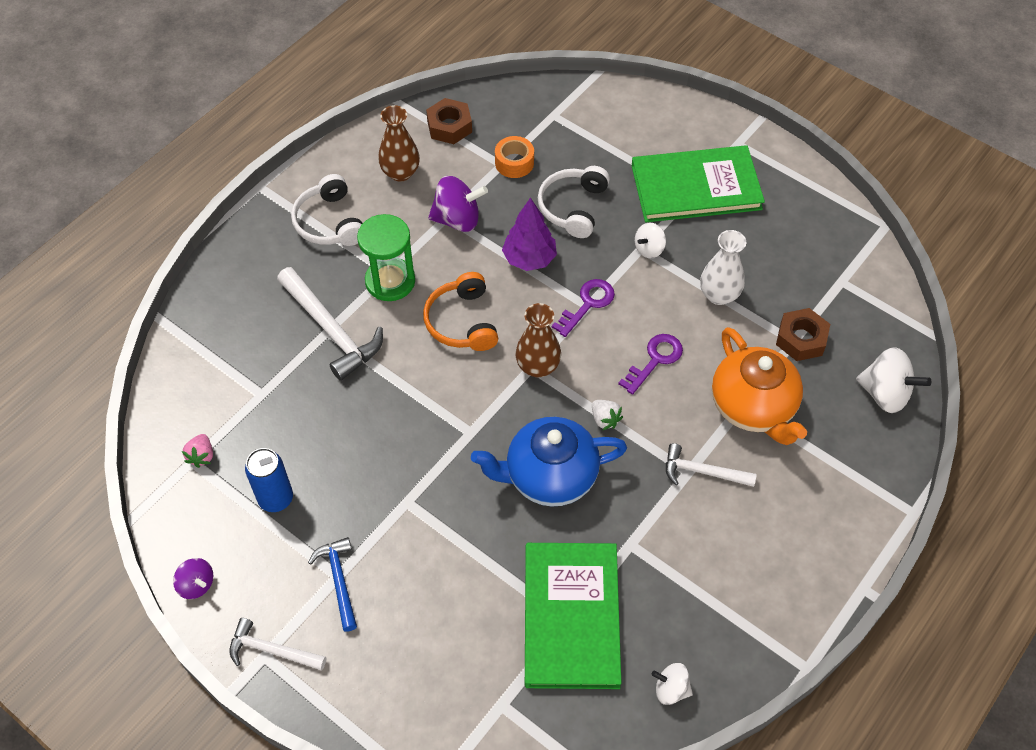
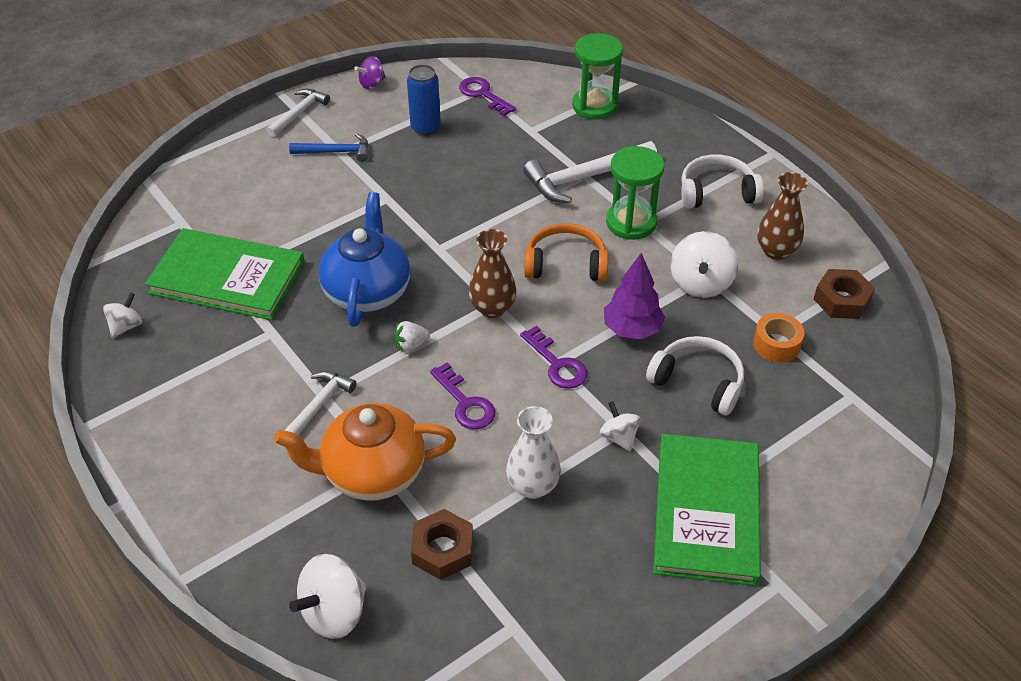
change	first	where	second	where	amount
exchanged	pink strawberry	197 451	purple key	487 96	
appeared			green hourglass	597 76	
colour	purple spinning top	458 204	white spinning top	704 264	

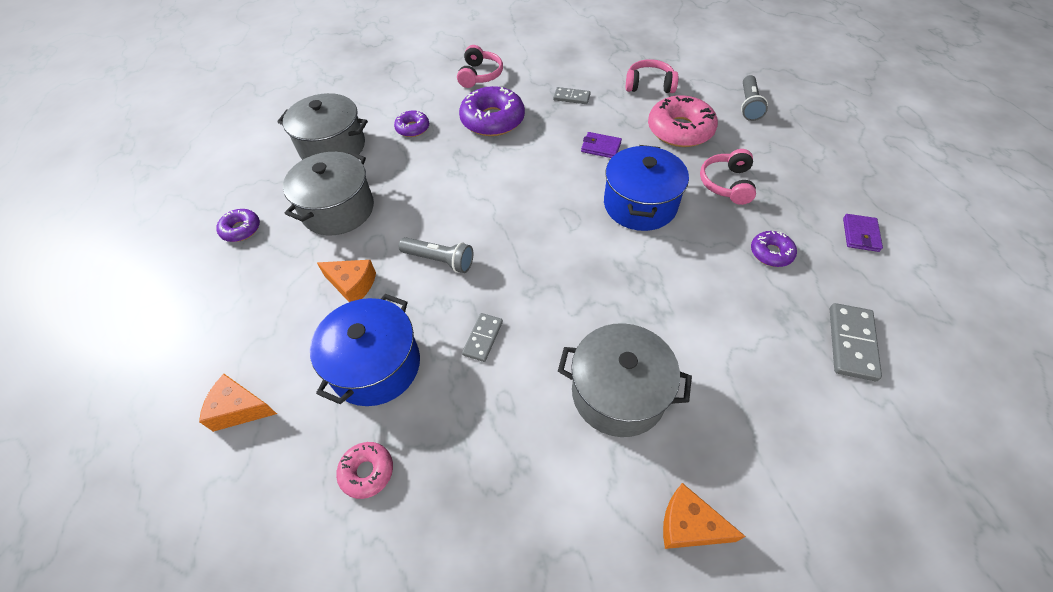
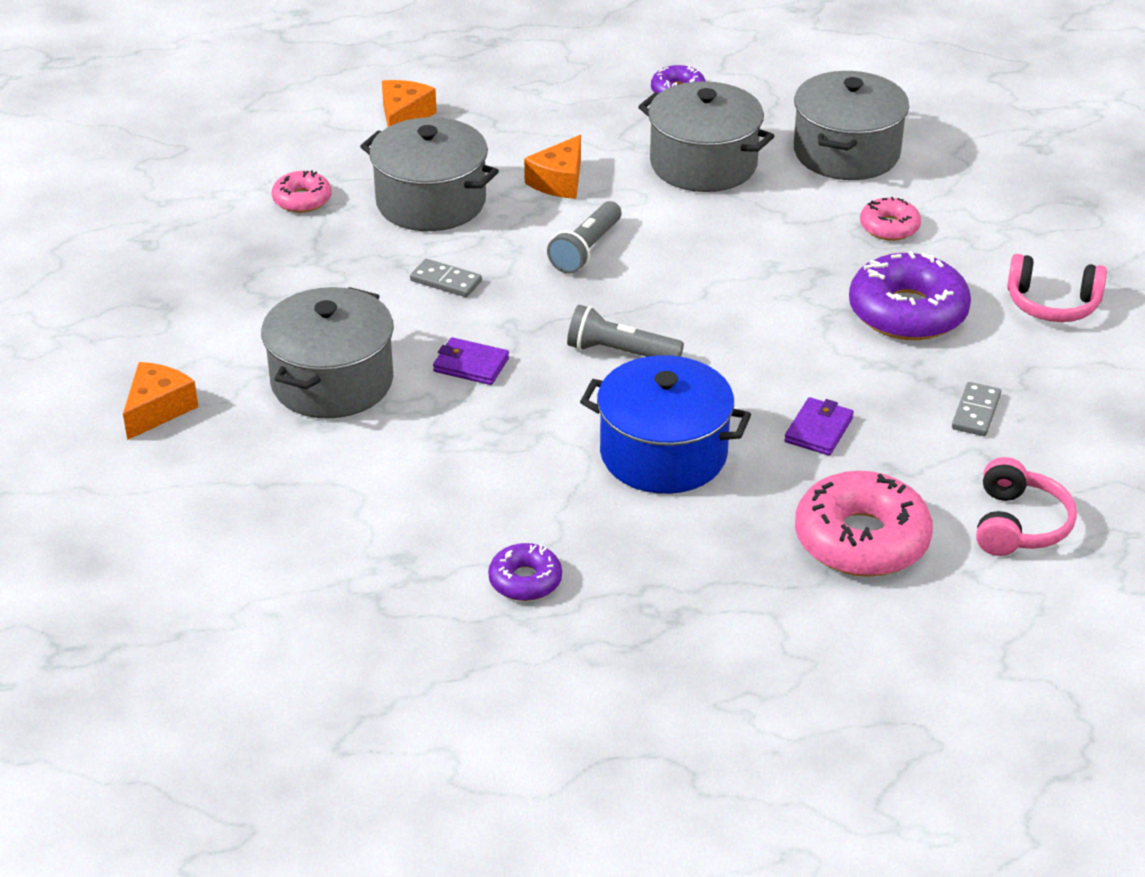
change	first	where	second	where	amount
colour	blue pot	365 350	grey pot	429 174	
relocated	purple wallet	863 233		471 361	
relocated	grey flashlight	754 98		625 331	
colour	purple donut	411 123	pink donut	890 219	
missing	pink headphones	728 177			
missing	grey domino	856 342			

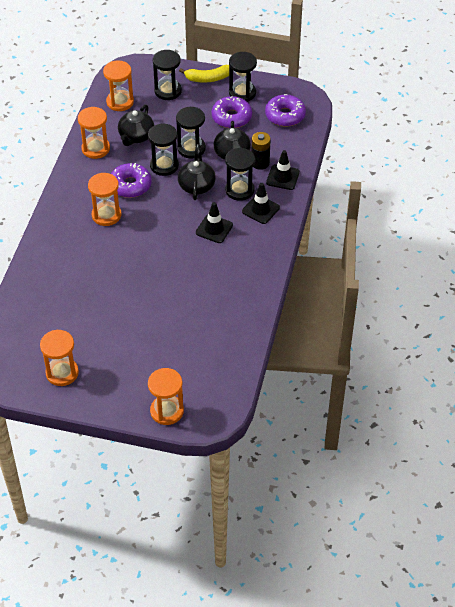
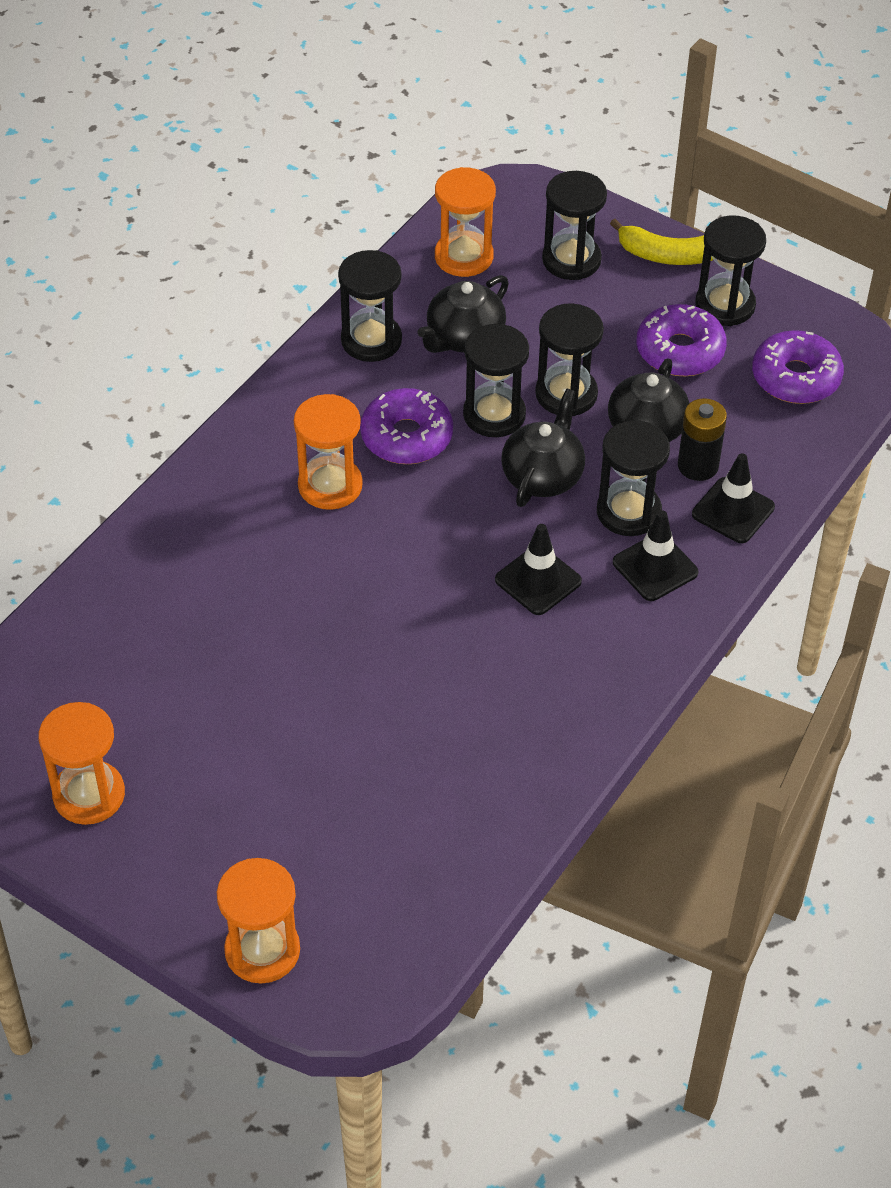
change	first	where	second	where	amount
colour	orange hourglass	94 133	black hourglass	370 306	

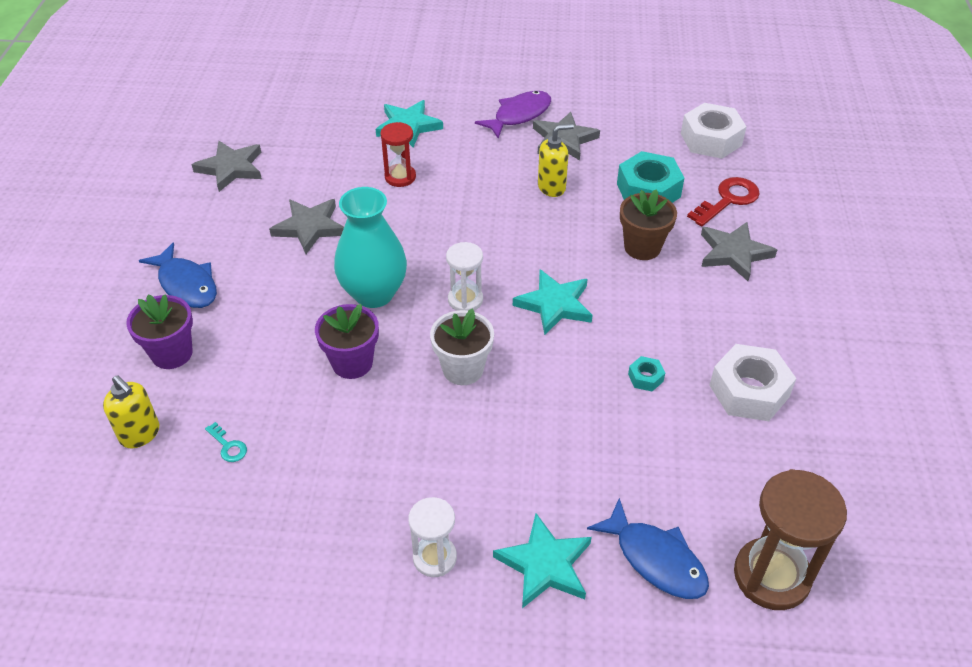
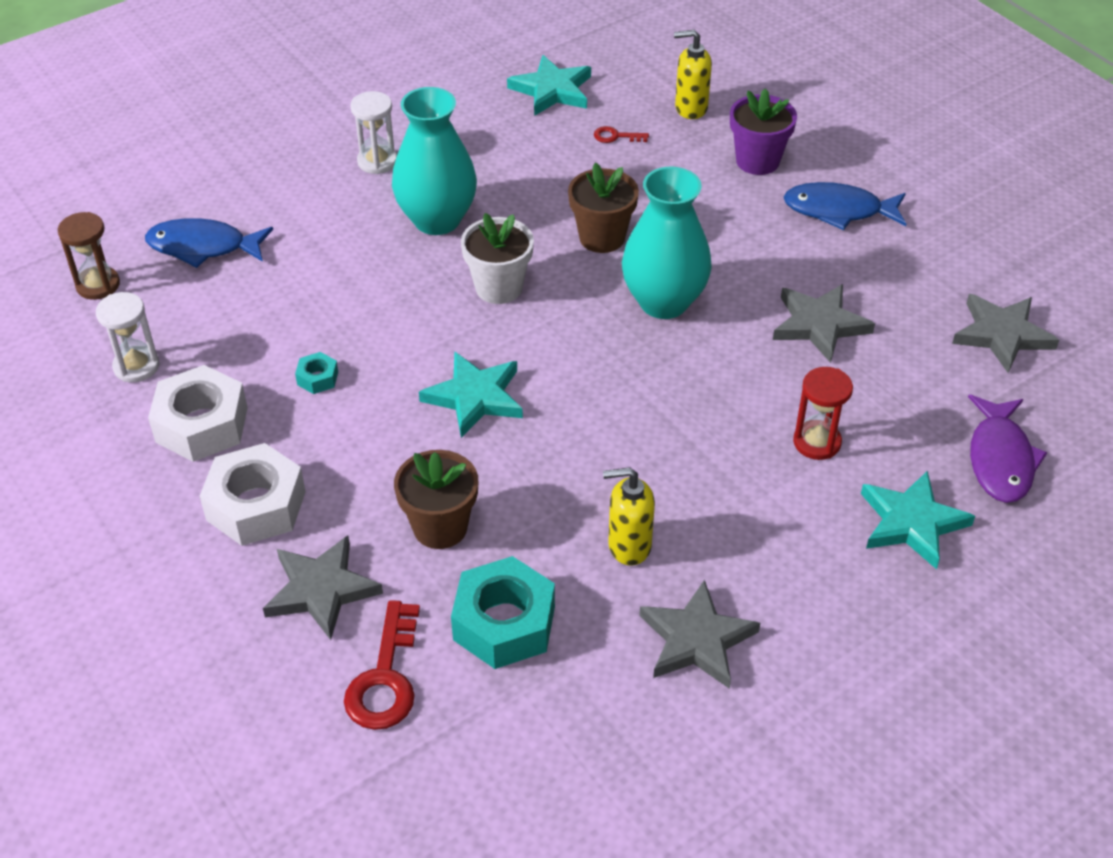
change	first	where	second	where	amount
size	brown hourglass	790 539		89 256	x0.59
relocated	white hourglass	464 276		128 337	
relocated	white nut	714 131		253 494	
appeared			turquoise vase	434 161	
relocated	turquoise star	542 560		549 85	
colour	purple flower pot	347 341	brown flower pot	603 208	
colour	turquoise key	226 442	red key	621 134	
spun	yellow soap dispenser	556 160		629 516	60 degrees clockwise
relocated	purple fish	513 114		1008 449	

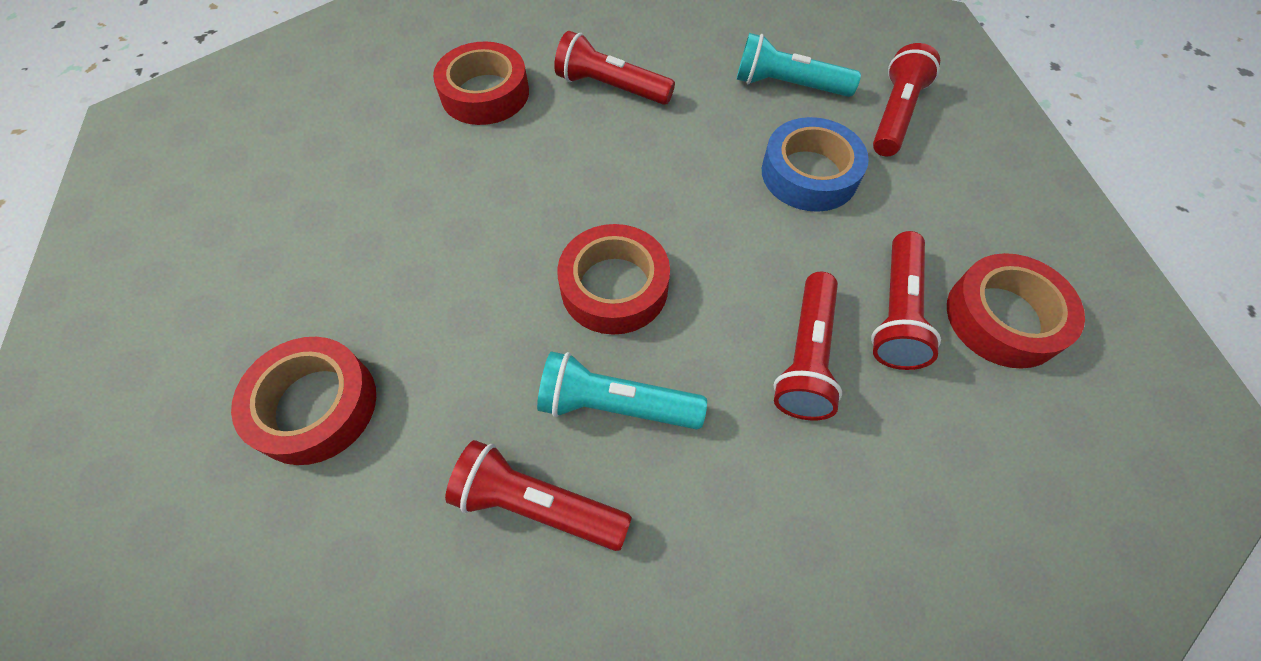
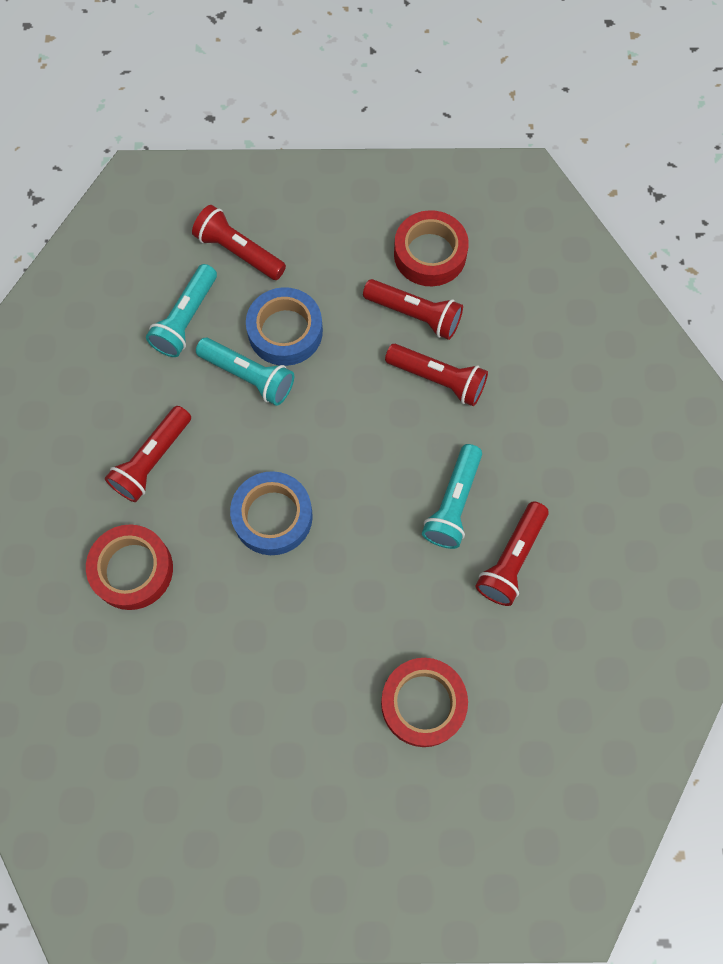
change	first	where	second	where	amount
appeared			turquoise flashlight	245 372	
appeared			blue tape	271 513	
missing	red tape	613 279			

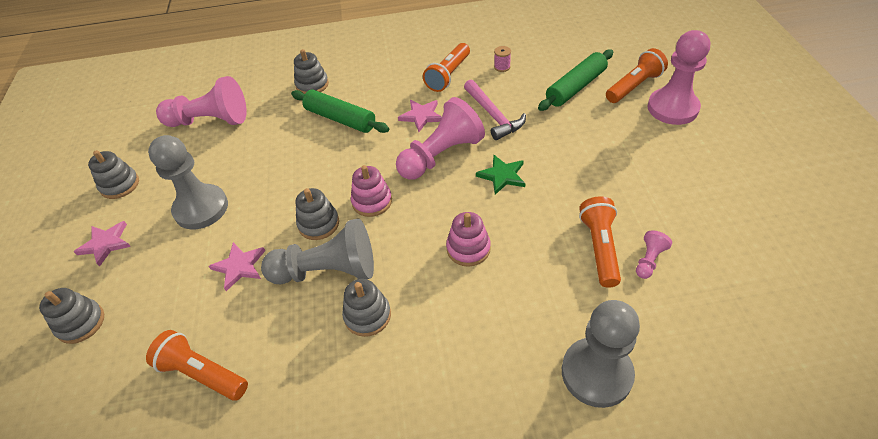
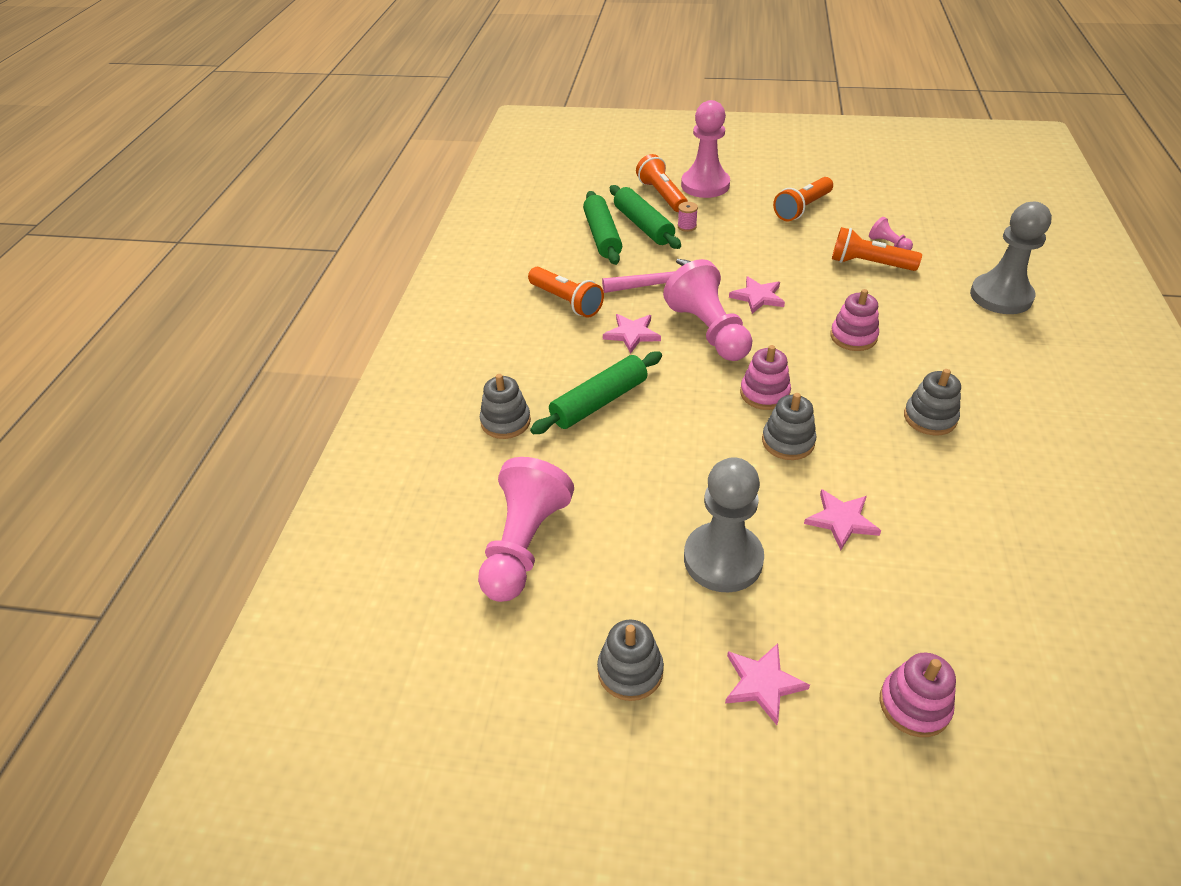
change	first	where	second	where	amount
appeared			green rolling pin	602 228	
relocated	pink spool	502 59		688 217	
colour	green star	501 175	pink star	757 295	
relocated	orange flashlight	197 365		803 199	
colour	grey stacking toy	71 316	pink stacking toy	918 694	
missing	grey pawn	317 251			

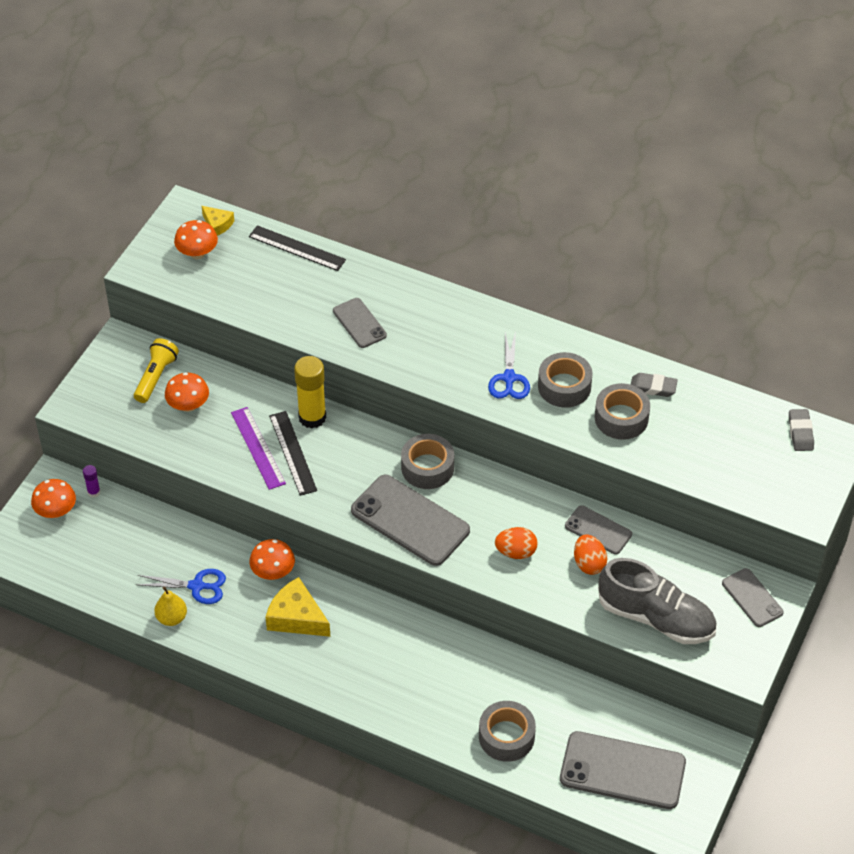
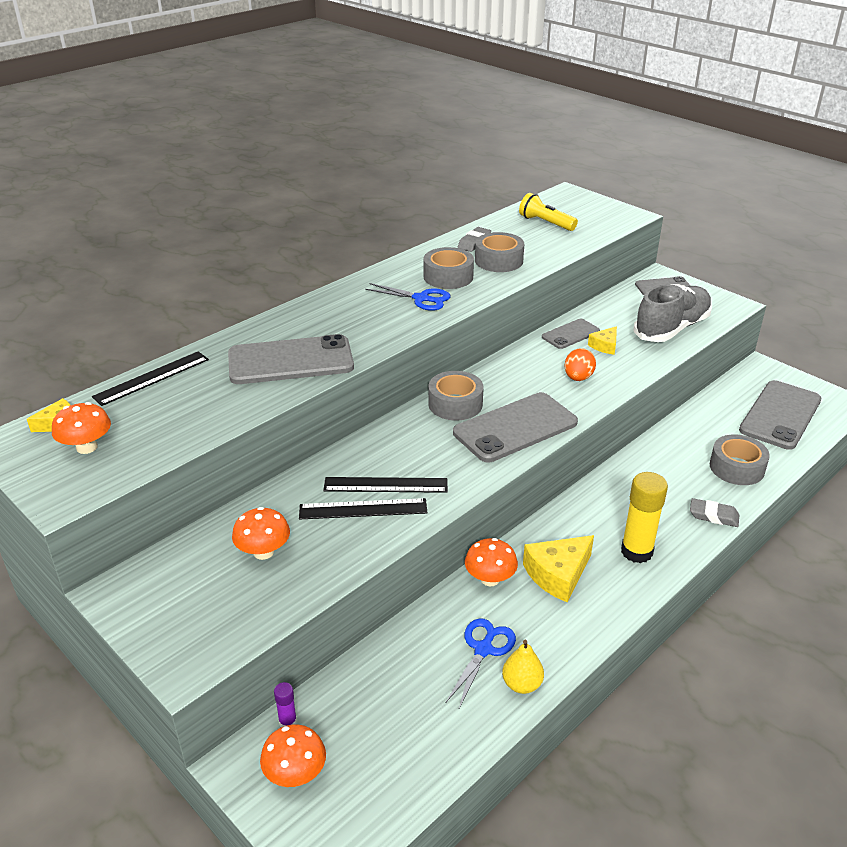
change	first	where	second	where	amount
size	grey phone	360 323		291 359	x1.81
colour	purple ruler	258 448	black ruler	363 509	
relocated	yellow flashlight	156 370		548 212	
exchanged	orange egg	591 555	yellow cheese	602 340	
relocated	yellow glue stick	310 392		644 517	
relocated	grey eraser	801 430		714 512	

